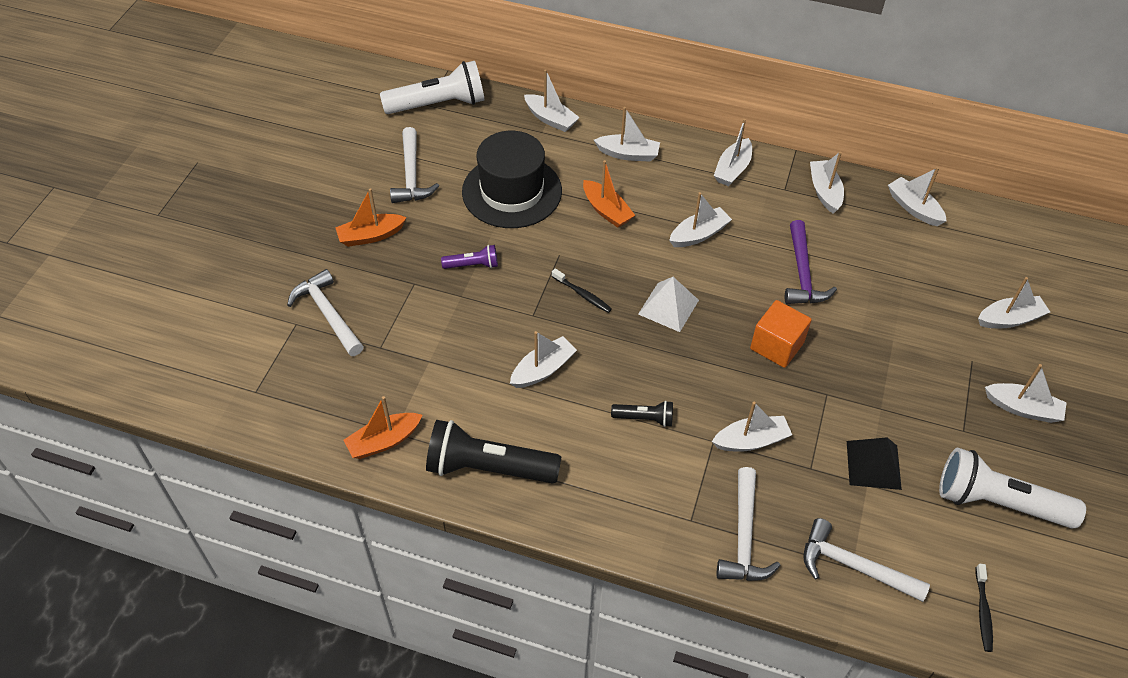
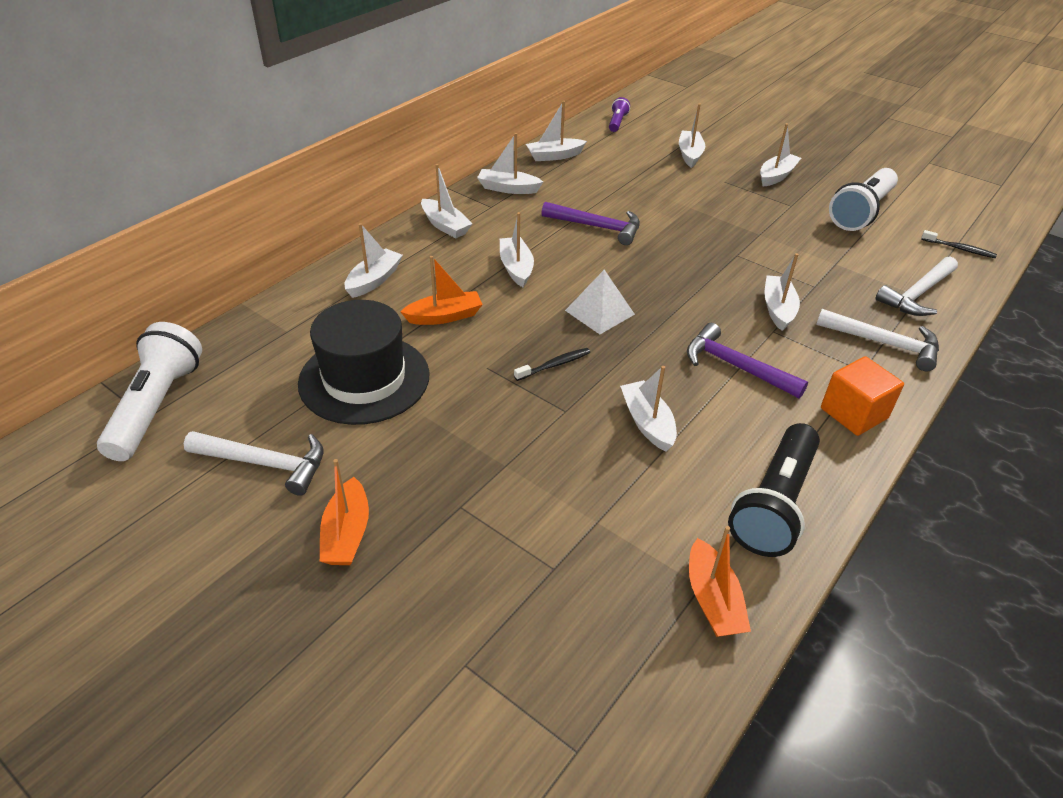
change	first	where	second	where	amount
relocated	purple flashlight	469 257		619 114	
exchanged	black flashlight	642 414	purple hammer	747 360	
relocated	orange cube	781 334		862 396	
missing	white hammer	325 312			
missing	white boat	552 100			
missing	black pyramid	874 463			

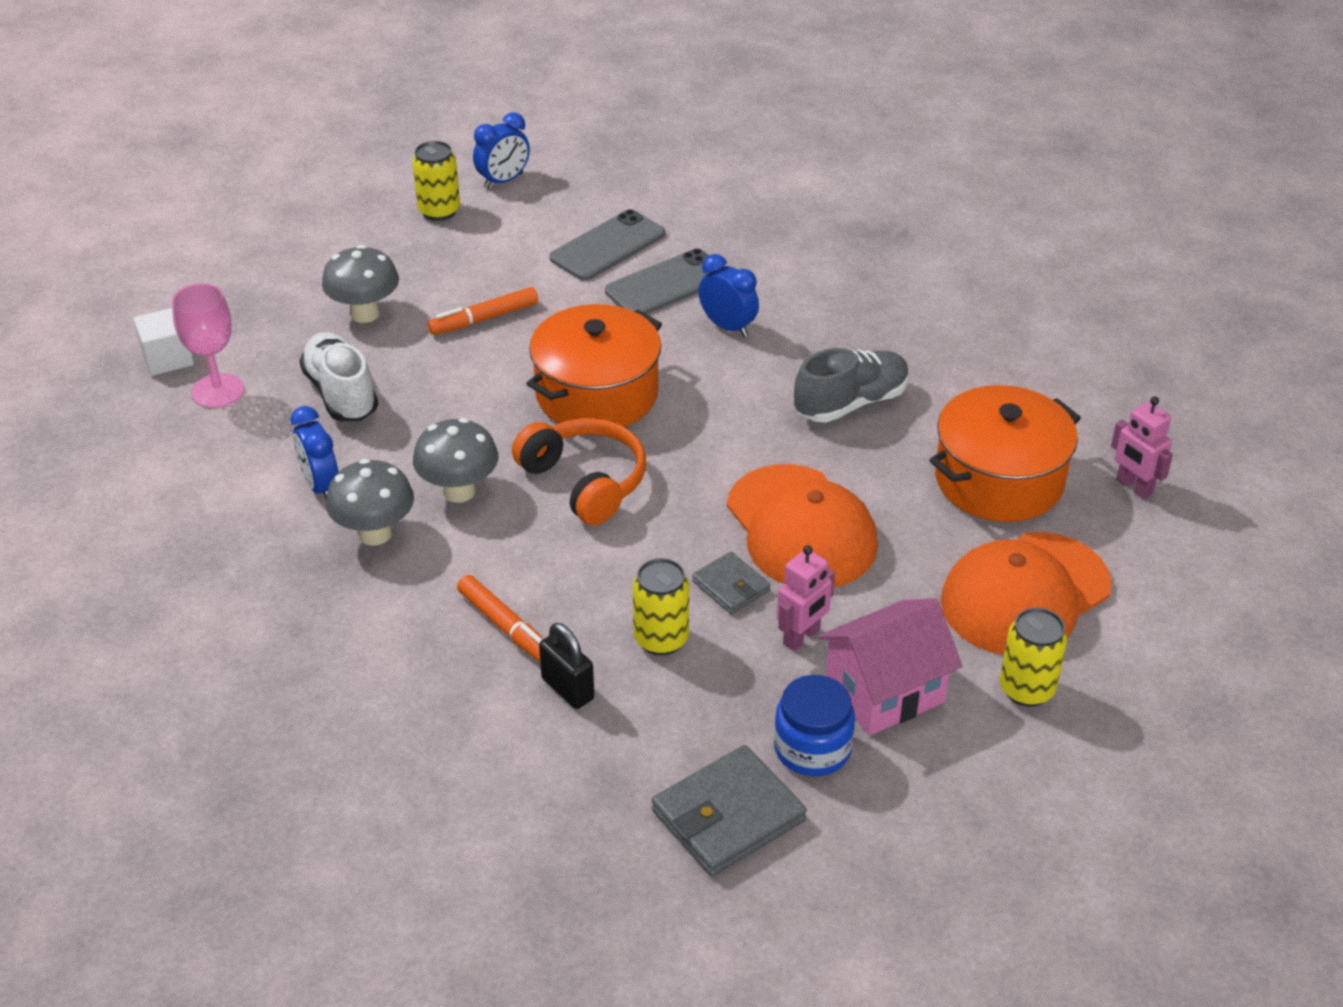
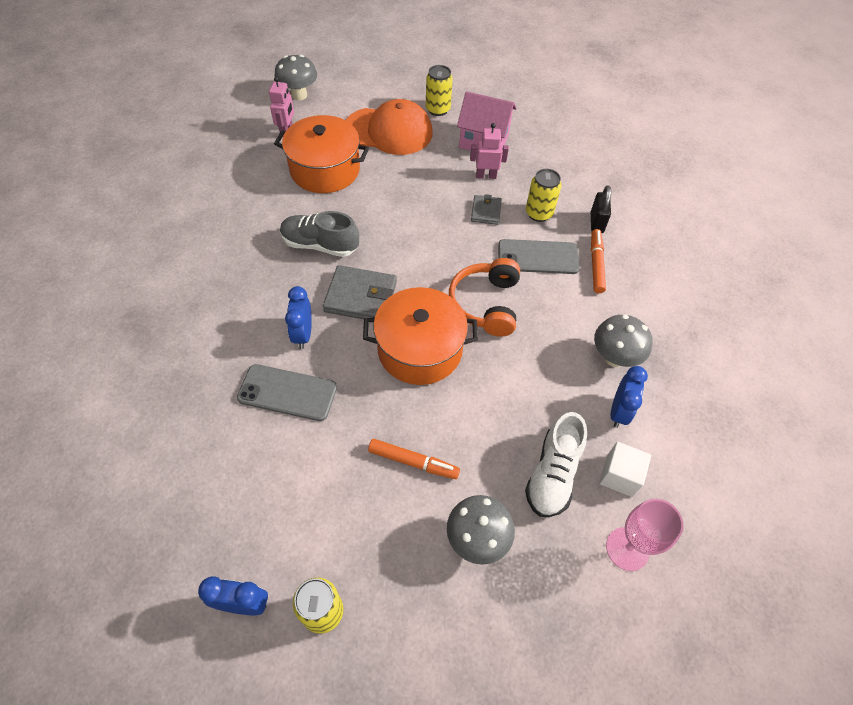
change	first	where	second	where	amount
relocated	grey mushroom	455 460		296 77	
relocated	grey wallet	729 810		360 292	
relocated	grey phone	607 245		539 256	
relocated	white cube	163 342		625 469	
missing	orange cap	802 526			
missing	blue jar	814 725			

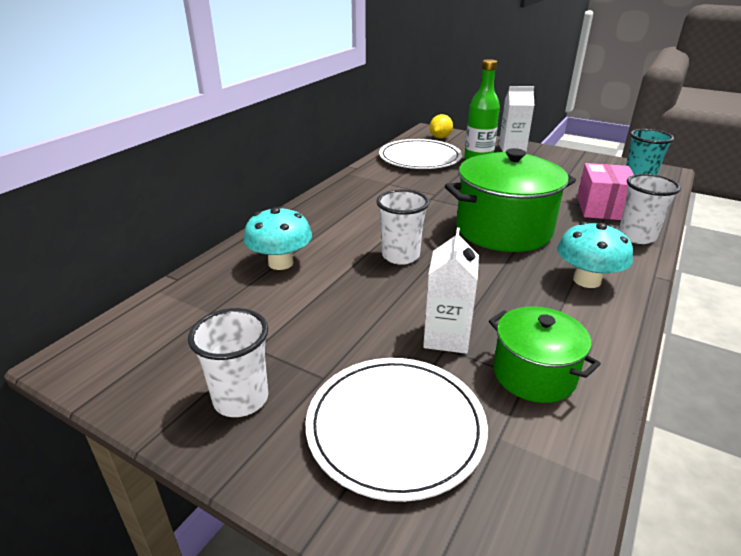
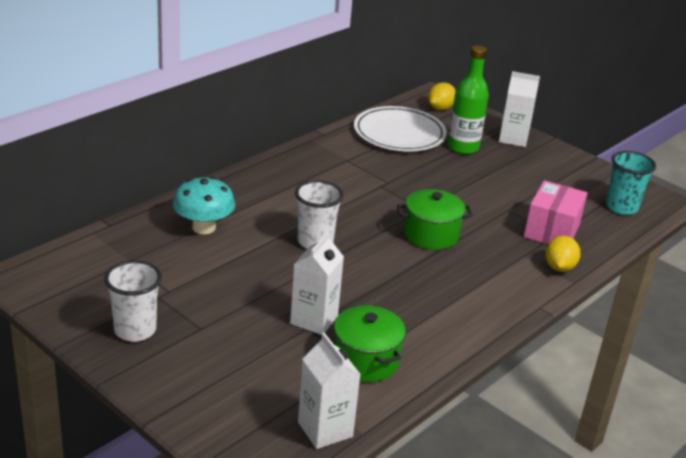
change	first	where	second	where	amount
appeared			white carton	329 391	
size	green pot	510 200		435 219	x0.58
exchanged	white cup	650 209	yellow lemon	563 254	
missing	white plate	397 430			
missing	turquoise mushroom	595 255			

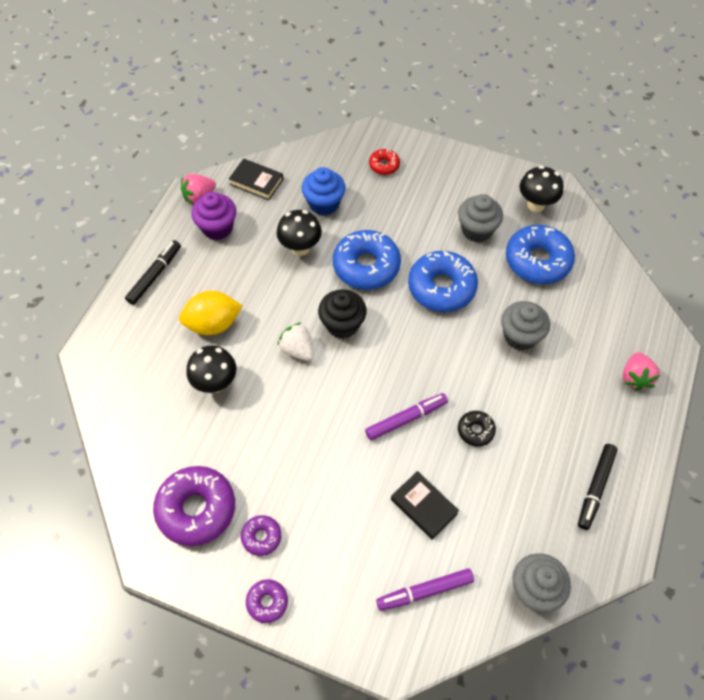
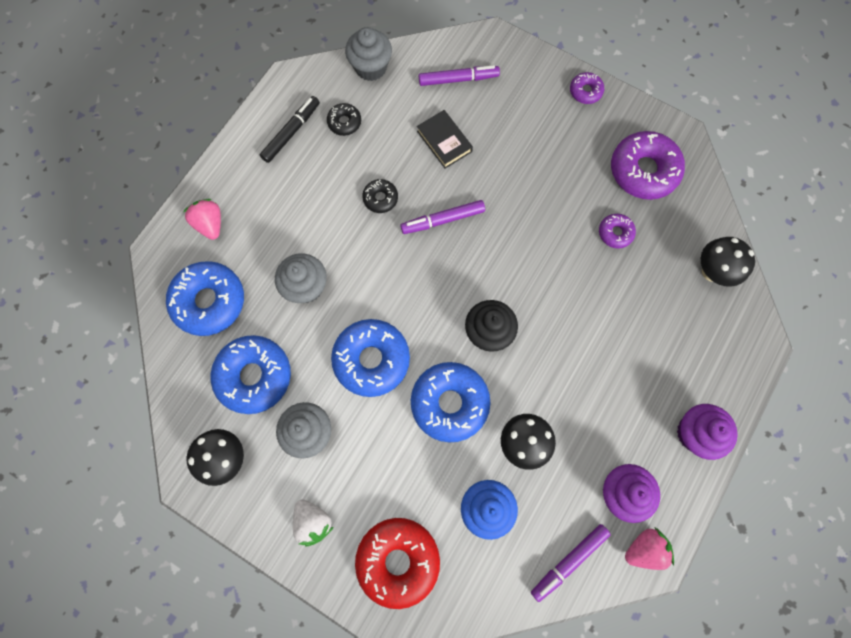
change	first	where	second	where	amount
appeared			blue donut	205 298	
spun	pink strawberry	641 371		202 219	45 degrees counterclockwise
relocated	white strawberry	295 341		313 523	
appeared			black donut	344 119	
size	red donut	384 162		397 563	x2.02
exchanged	black book	256 179	purple marker	571 563	
relocated	purple donut	261 535		617 231	
exchanged	black marker	153 272	purple cupcake	707 432	
relocated	black mushroom	211 369		728 262	
missing	yellow lemon	211 313			

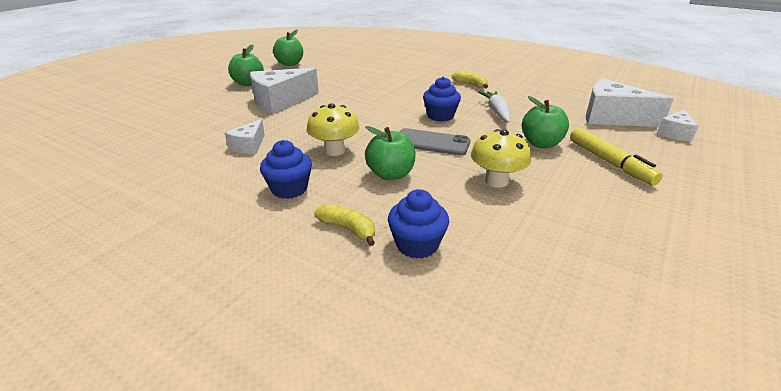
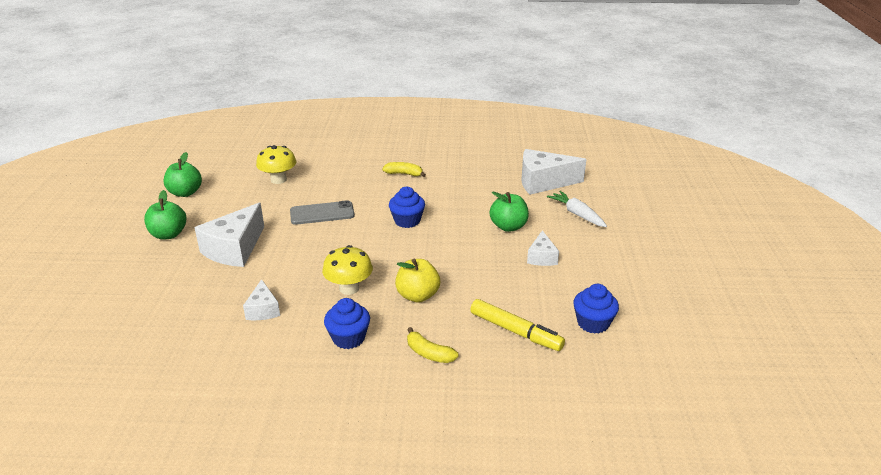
change	first	where	second	where	amount
relocated	yellow mushroom	501 158		276 164	
relocated	grey phone	435 142		322 212	
colour	green apple	390 153	yellow apple	417 281	
spun	yellow banana	344 225		433 345	150 degrees counterclockwise
relocated	yellow marker	616 157		517 325	
relocated	white cheese	677 125		543 248	
relocated	white carrot	494 107		577 209	
relocated	blue cupcake	418 224		596 309	

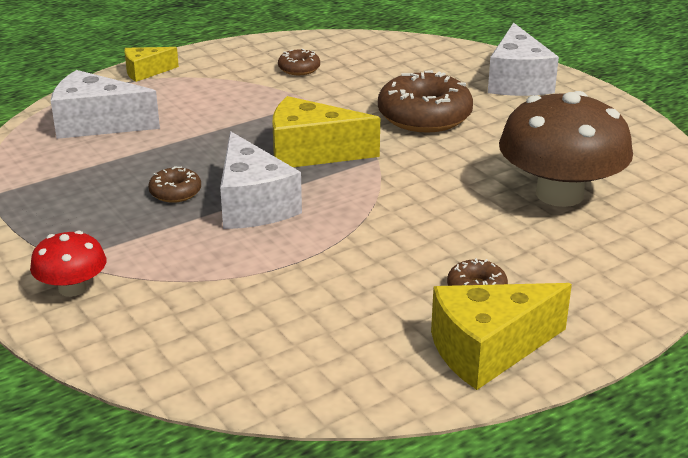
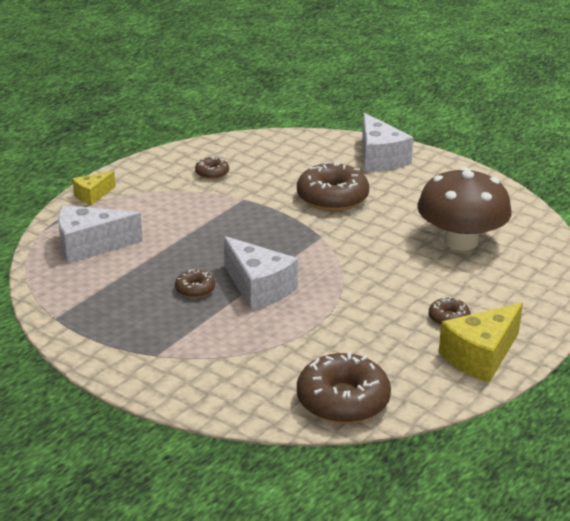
change	first	where	second	where	amount
appeared			brown donut	344 388	
missing	red mushroom	68 264			
missing	yellow cheese	326 131			

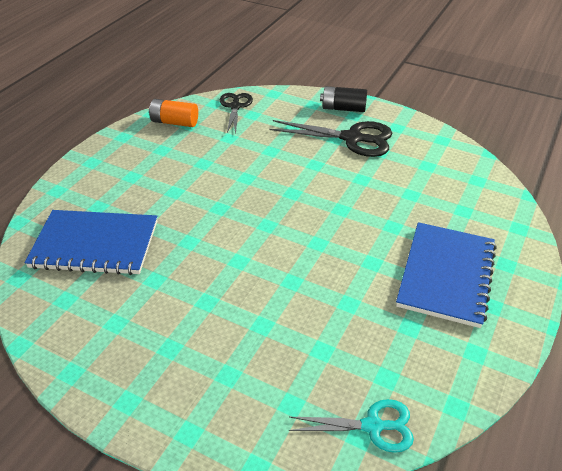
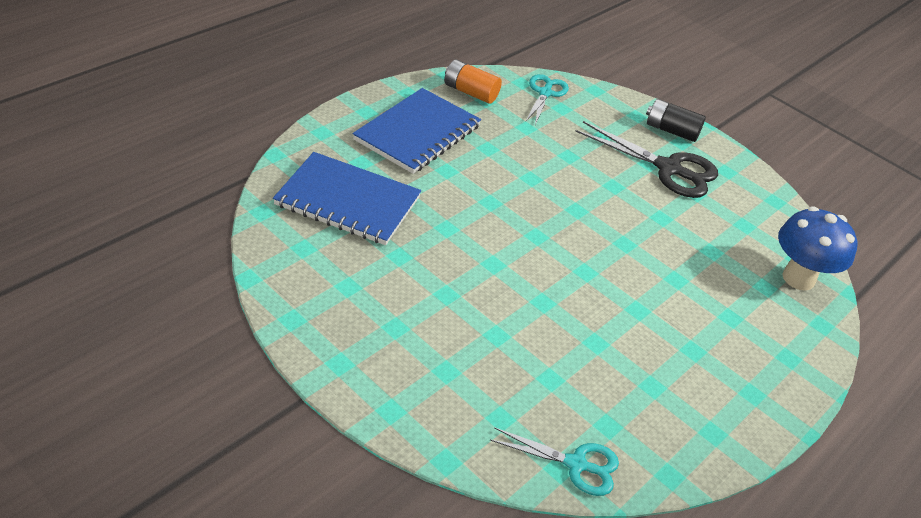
change	first	where	second	where	amount
relocated	blue notebook	446 275		417 131	
colour	black scissors	236 113	turquoise scissors	547 99	
appeared			blue mushroom	817 248	

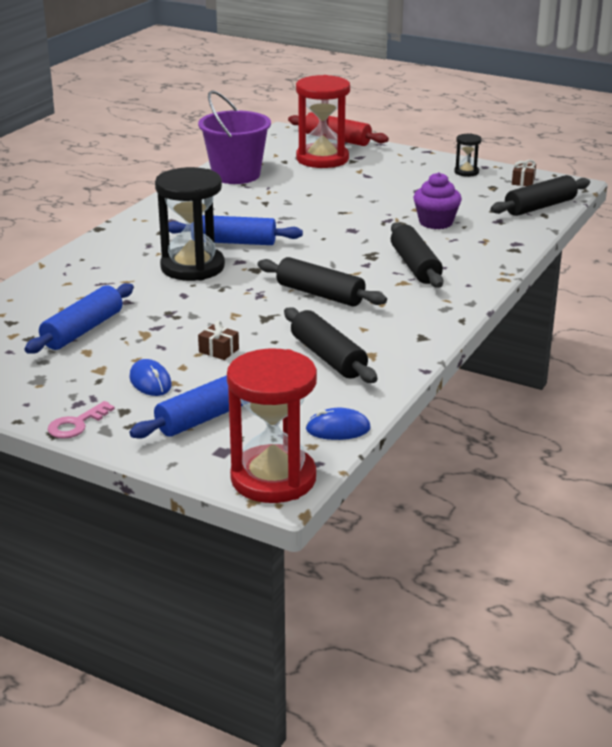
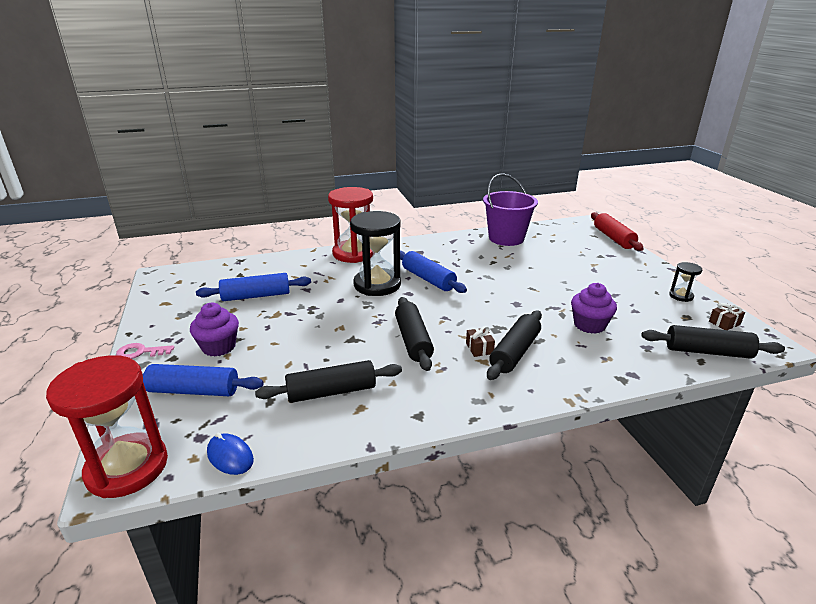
change	first	where	second	where	amount
exchanged	blue mouse	150 377	purple cupcake	214 329	
spun	black rolling pin	331 345		328 381	60 degrees clockwise
relocated	red hourglass	323 121		350 225	
relocated	brown gift	218 340		480 341	

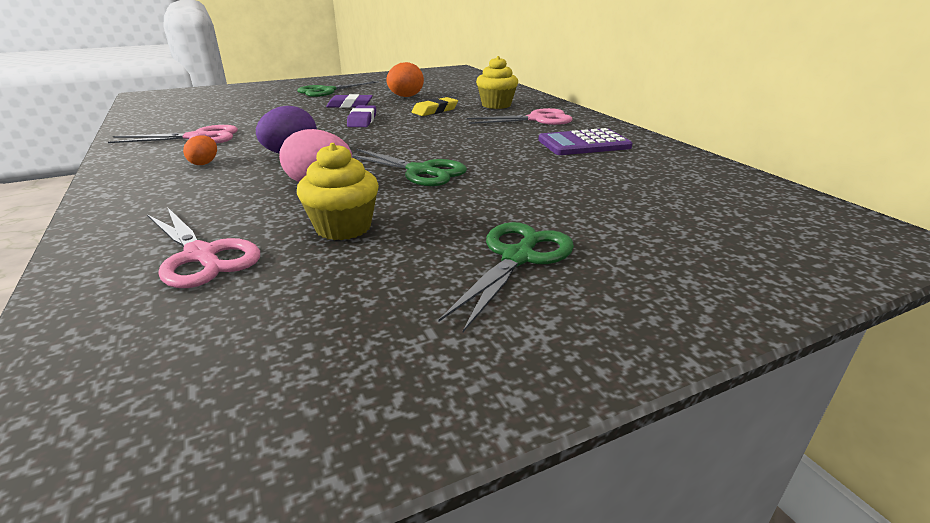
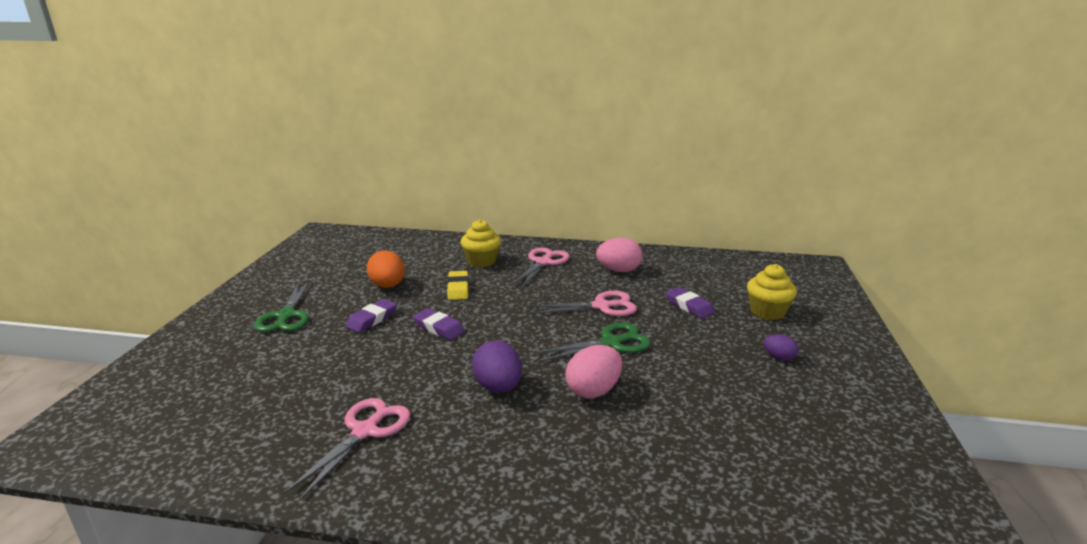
change	first	where	second	where	amount
relocated	pink scissors	203 247		583 303	
exchanged	purple calculator	585 141	pink egg	619 255	
appeared			purple eraser	690 303	
relocated	yellow cupcake	338 191		772 292	
exchanged	green scissors	506 277	purple egg	781 347	
missing	orange egg	200 150			

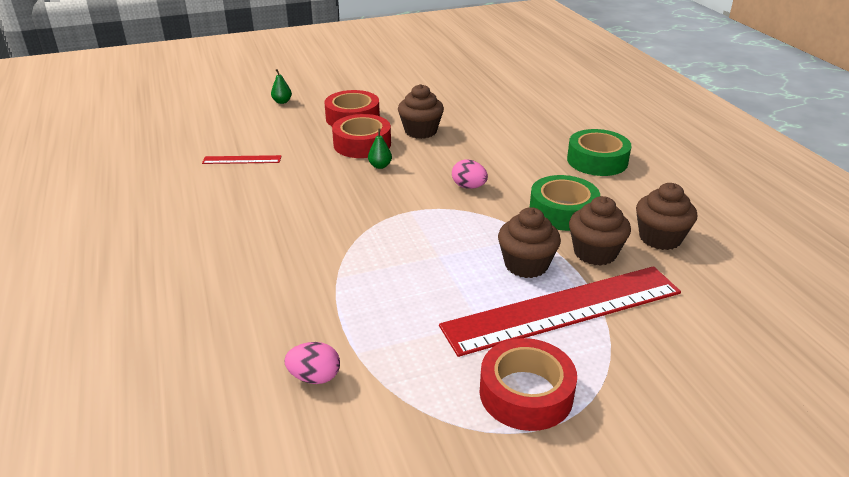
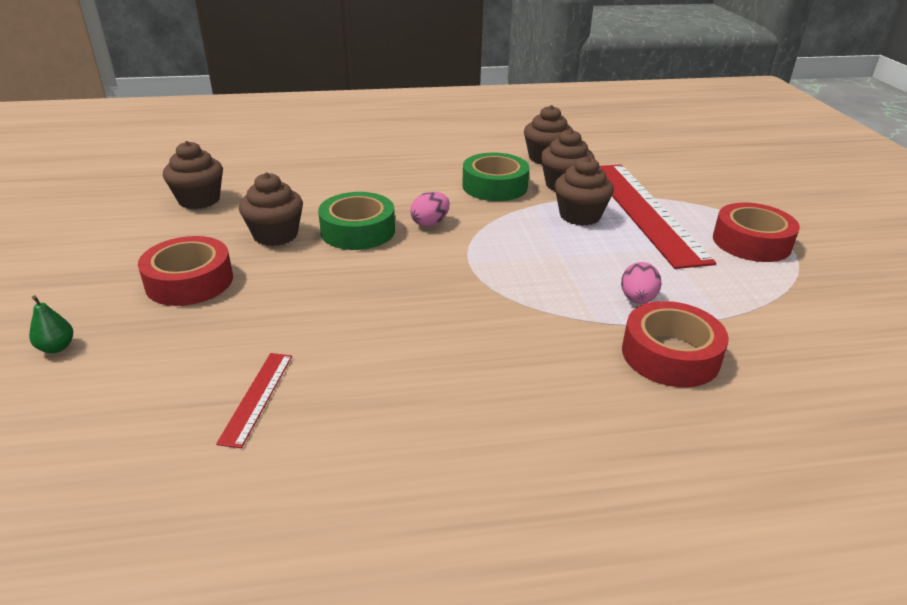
change	first	where	second	where	amount
appeared			brown cupcake	193 175	
relocated	green tape	599 152		356 221	
relocated	pink egg	312 363		641 283	
relocated	red tape	361 136		675 344	
missing	green pear	380 149			

